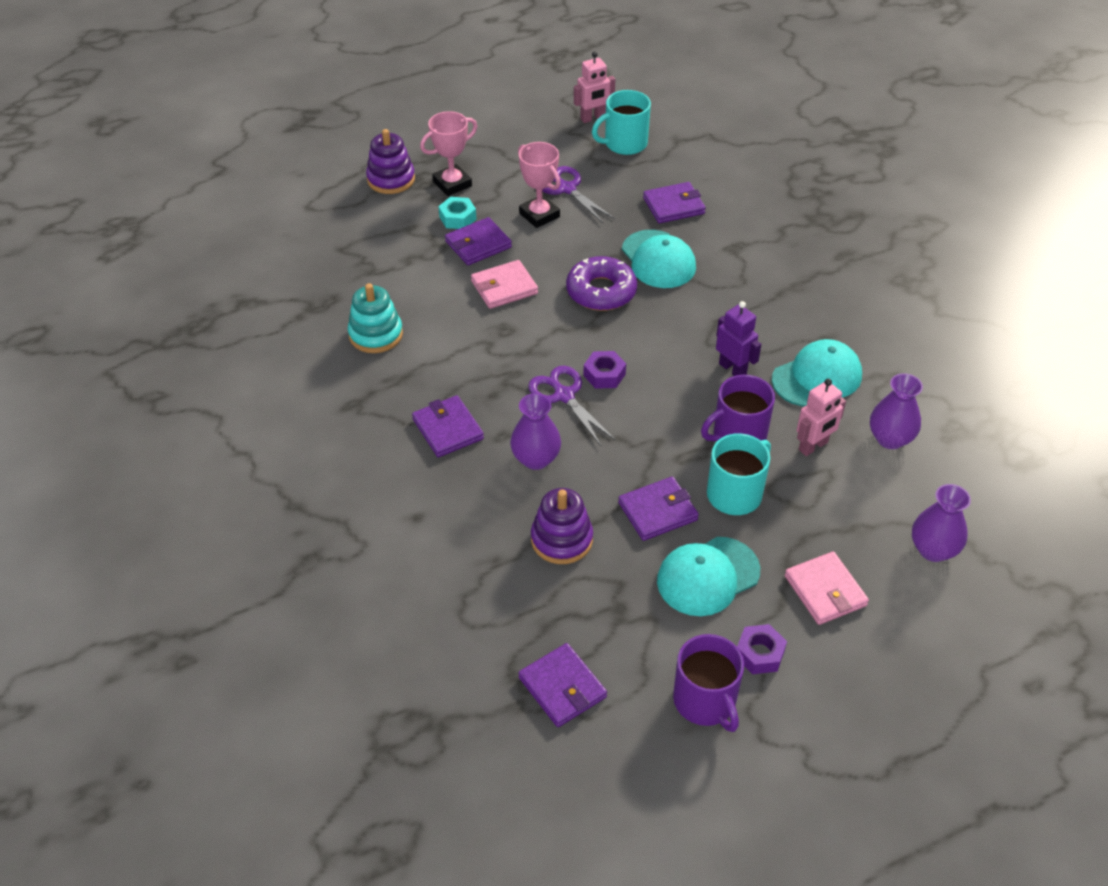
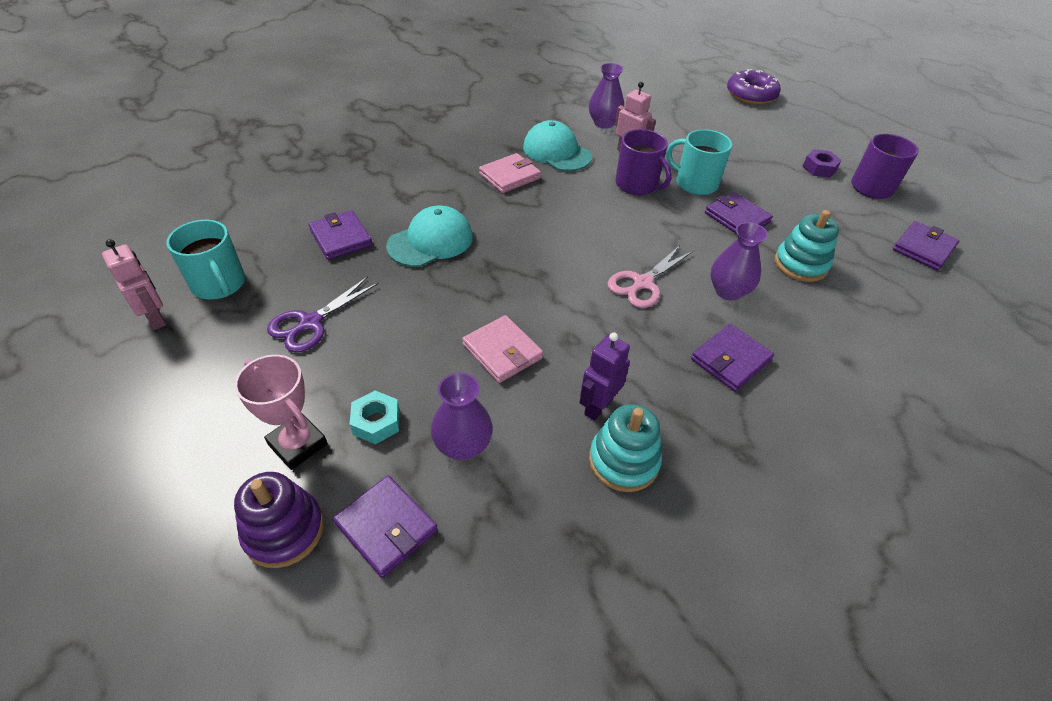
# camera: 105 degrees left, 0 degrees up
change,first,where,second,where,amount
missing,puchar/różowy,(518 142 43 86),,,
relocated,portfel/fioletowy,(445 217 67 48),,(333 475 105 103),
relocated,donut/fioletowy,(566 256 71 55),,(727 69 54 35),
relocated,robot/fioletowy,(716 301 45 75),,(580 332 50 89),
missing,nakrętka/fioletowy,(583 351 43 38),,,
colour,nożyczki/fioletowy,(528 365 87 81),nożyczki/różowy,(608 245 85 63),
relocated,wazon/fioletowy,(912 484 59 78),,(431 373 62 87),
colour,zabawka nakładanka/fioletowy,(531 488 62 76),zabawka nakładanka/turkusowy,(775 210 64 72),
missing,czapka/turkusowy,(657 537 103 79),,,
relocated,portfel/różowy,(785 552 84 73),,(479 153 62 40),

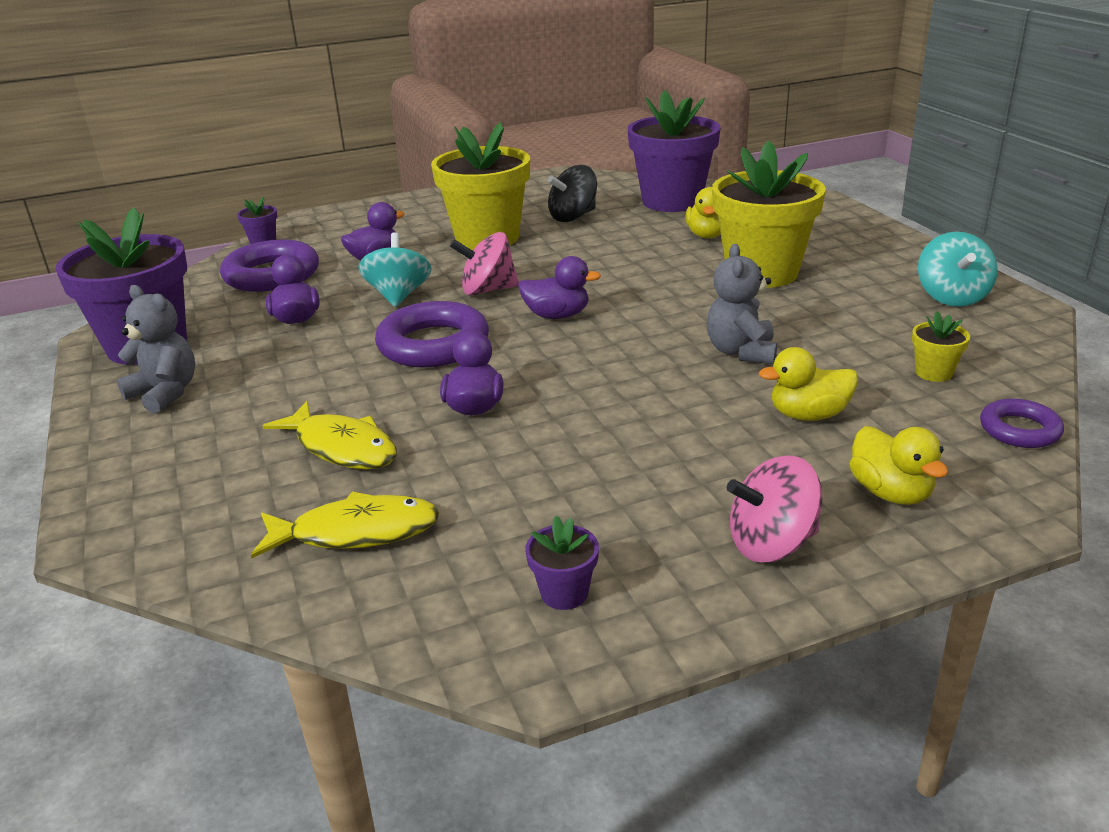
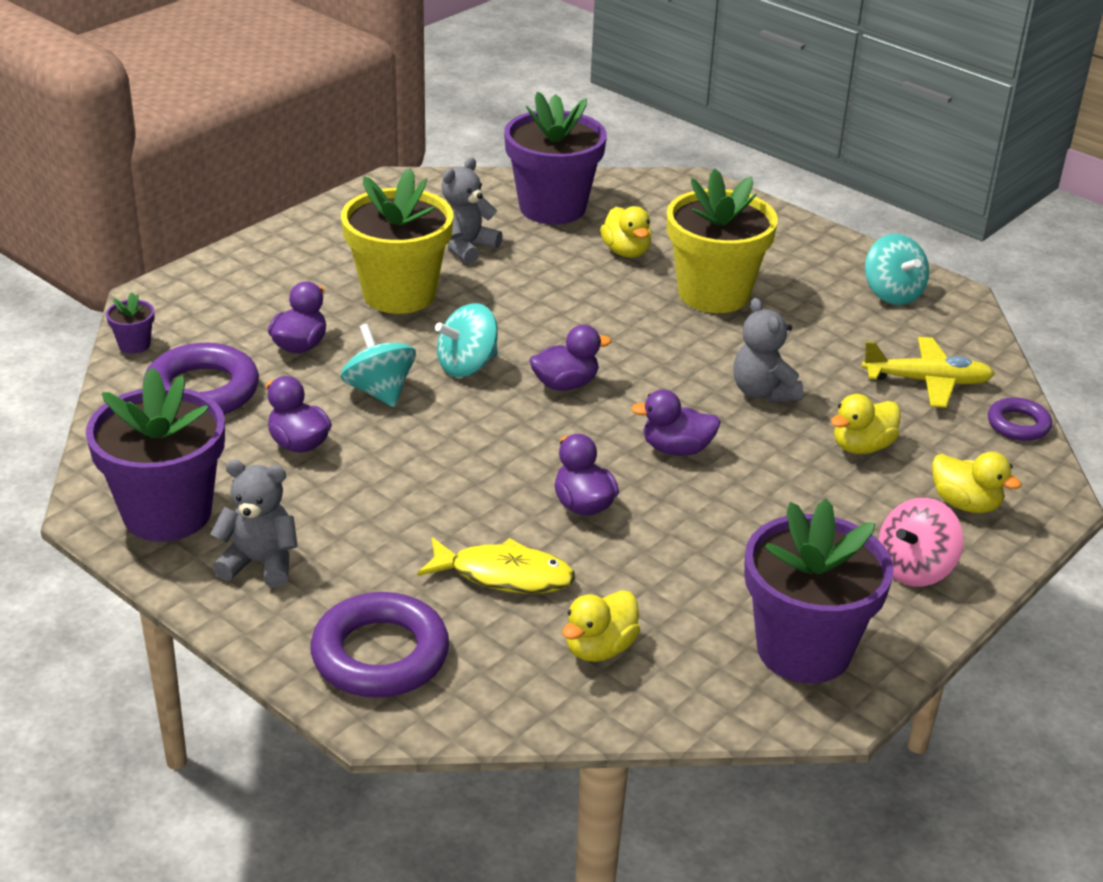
# camera: 30 degrees left, 5 degrees up
change,first,where,second,where,amount
exchanged,bączek/czarny,(547 165 50 57),miś/szary,(441 157 62 107),
colour,bączek/różowy,(450 232 69 64),bączek/turkusowy,(435 303 63 74),
relocated,pierścień/fioletowy,(375 301 114 67),,(310 592 139 106),
exchanged,doniczka/żółty,(912 311 58 71),samolot/żółty,(861 337 134 71),
exchanged,ryba/żółty,(251 491 189 67),kaczka/żółty,(562 590 78 72),
size,doniczka/fioletowy,(525 516 74 94),,(744 499 150 184),x2.46
appeared,,,kaczka/fioletowy,(631 389 90 67),

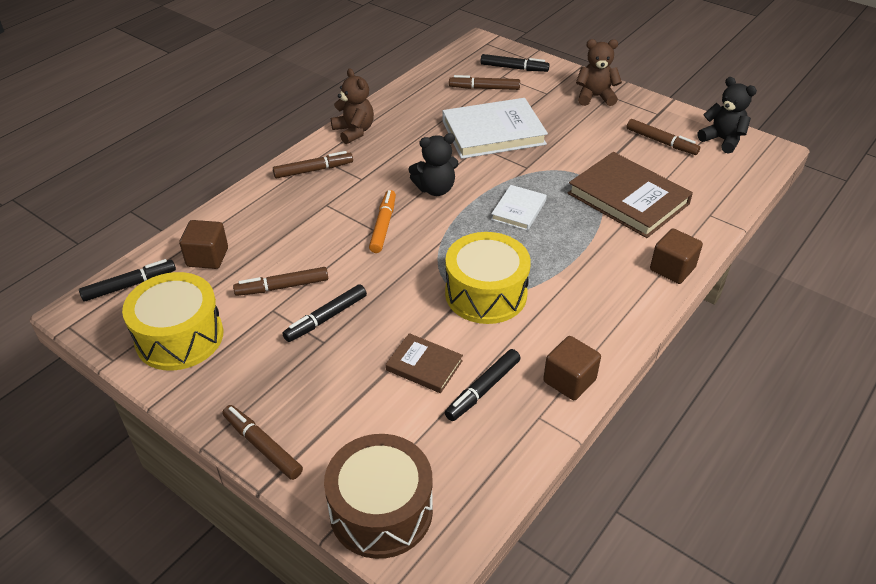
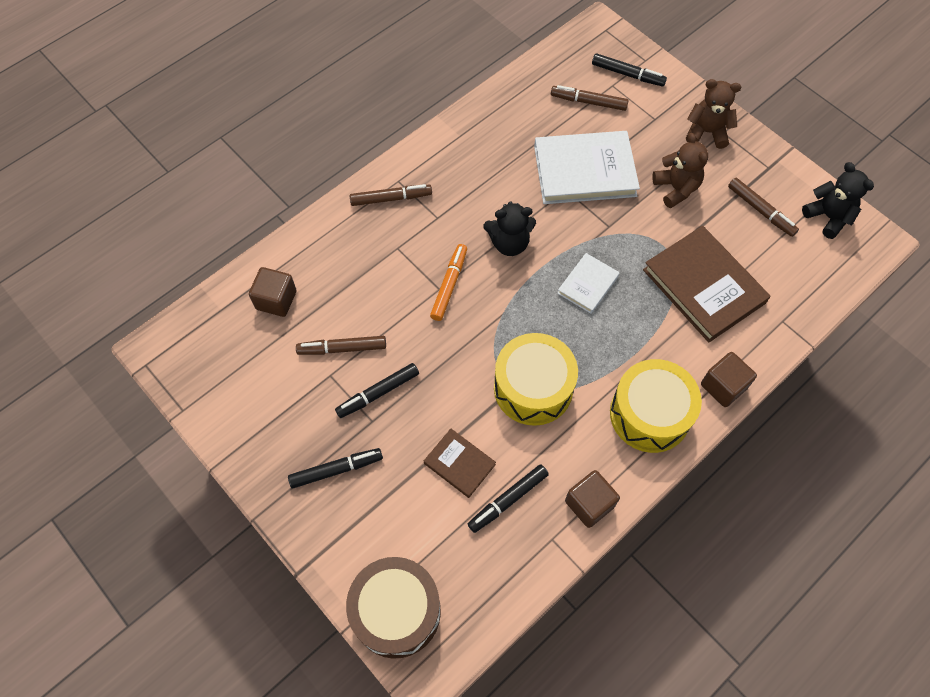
# camera: 10 degrees right, 20 degrees up
change,first,where,second,where,amount
relocated,miś/brązowy,(331 68 43 76),,(652 133 56 75),
relocated,flamaster/czarny,(79 259 97 43),,(288 448 95 40),
relocated,bęben/żółty,(122 272 101 99),,(610 359 92 94),
missing,flamaster/brązowy,(223 405 80 75),,,

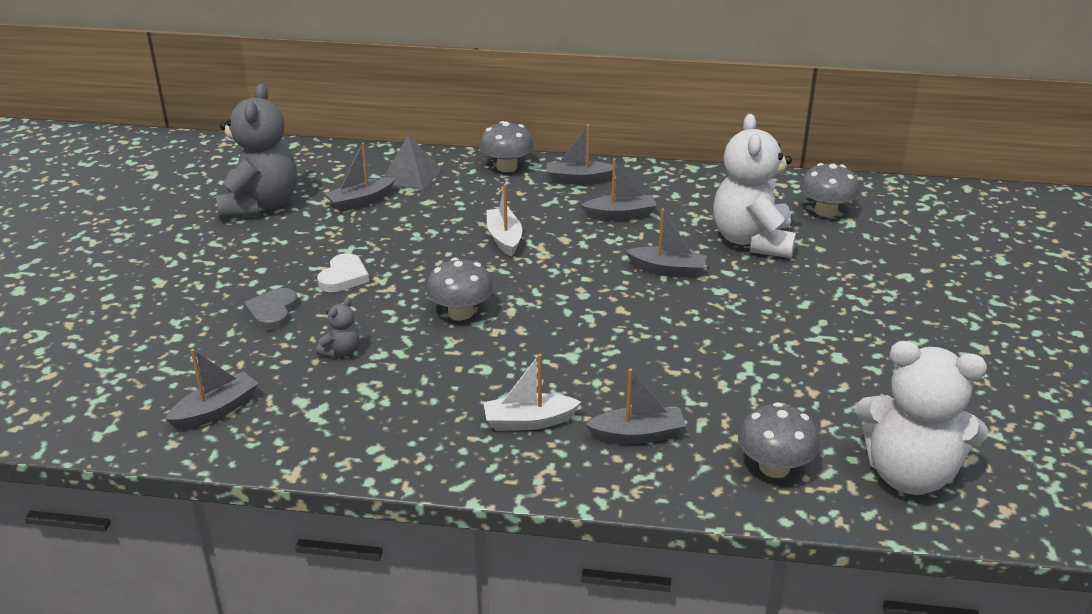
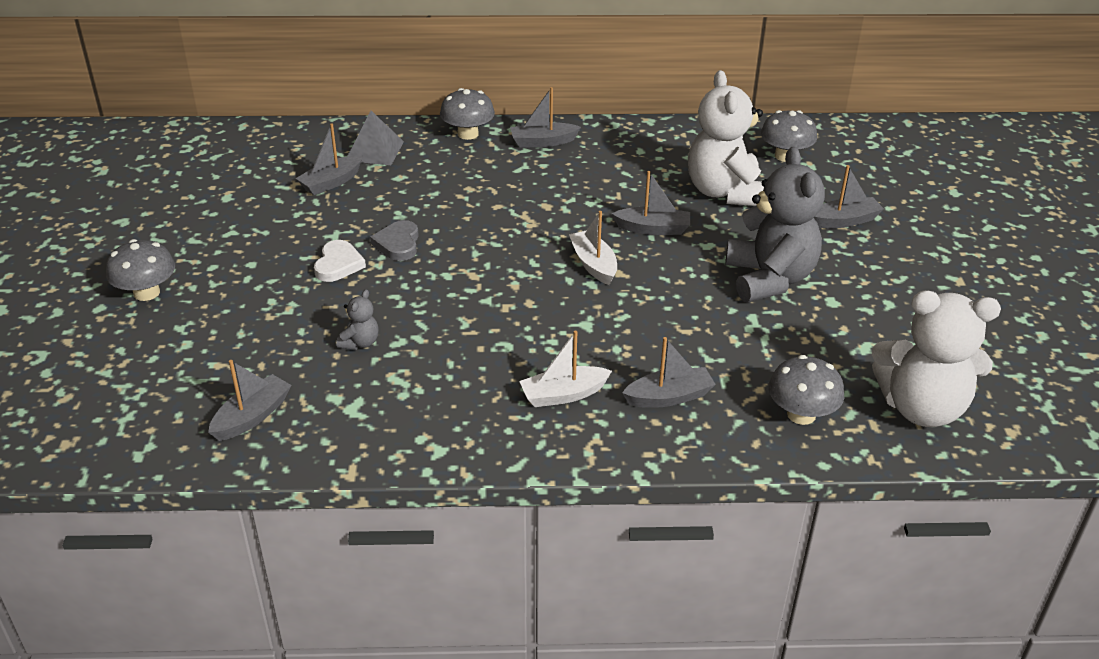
# camera: 10 degrees left, 5 degrees up
change,first,where,second,where,amount
relocated,miś/szary,(216 83 81 137),,(726 147 99 155),
relocated,łódka/szary,(581 158 76 63),,(814 165 70 63),
relocated,łódka/biały,(487 184 35 73),,(569 211 48 74),
relocated,grzyb/szary,(426 258 67 62),,(106 239 69 62),
relocated,serce/szary,(244 288 54 43),,(370 220 49 41),

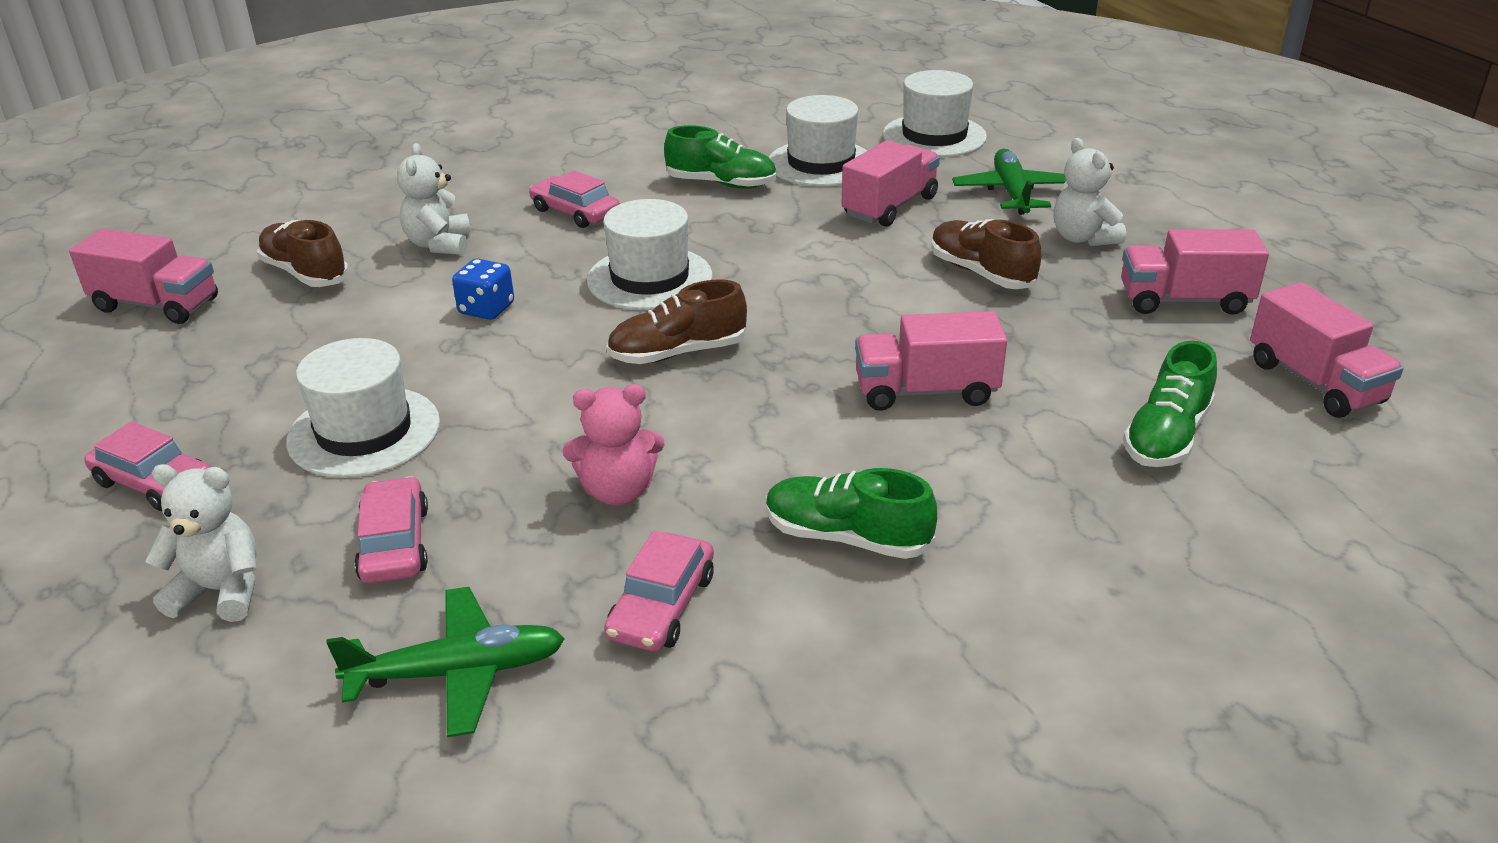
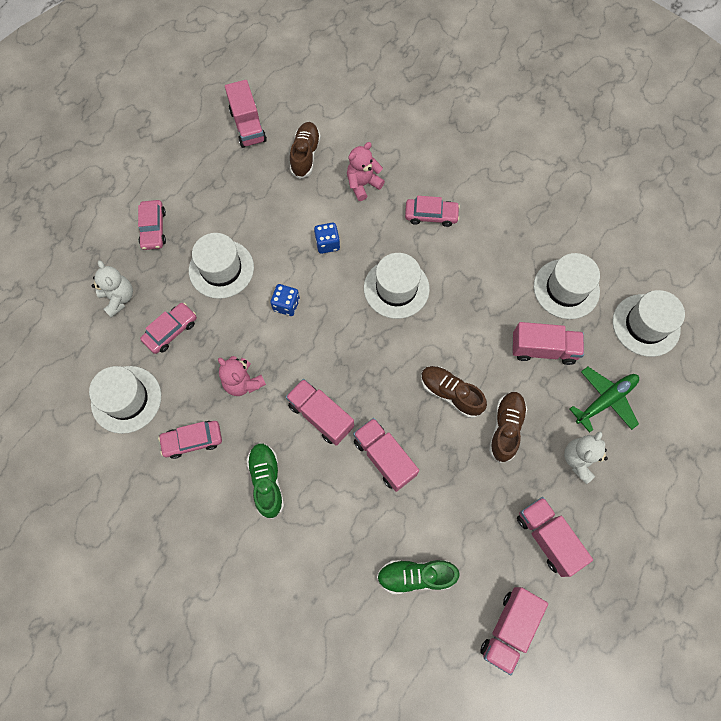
# camera: 55 degrees right, 35 degrees up
change,first,where,second,where,amount
missing,but/zielony,(664 125 113 64),,,
colour,miś/biały,(397 143 74 112),miś/różowy,(347 142 38 59),
spun,samochód/różowy,(529 170 91 58),,(405 196 55 31),90 degrees clockwise
relocated,but/brązowy,(606 280 141 84),,(421 366 66 52),
exchanged,samolot/zielony,(326 587 239 150),kapelusz/biały,(89 366 72 68),
appeared,,,kostka do gry/niebieski,(270 284 30 32),
appeared,,,ciężarówka/różowy,(286 379 68 67),

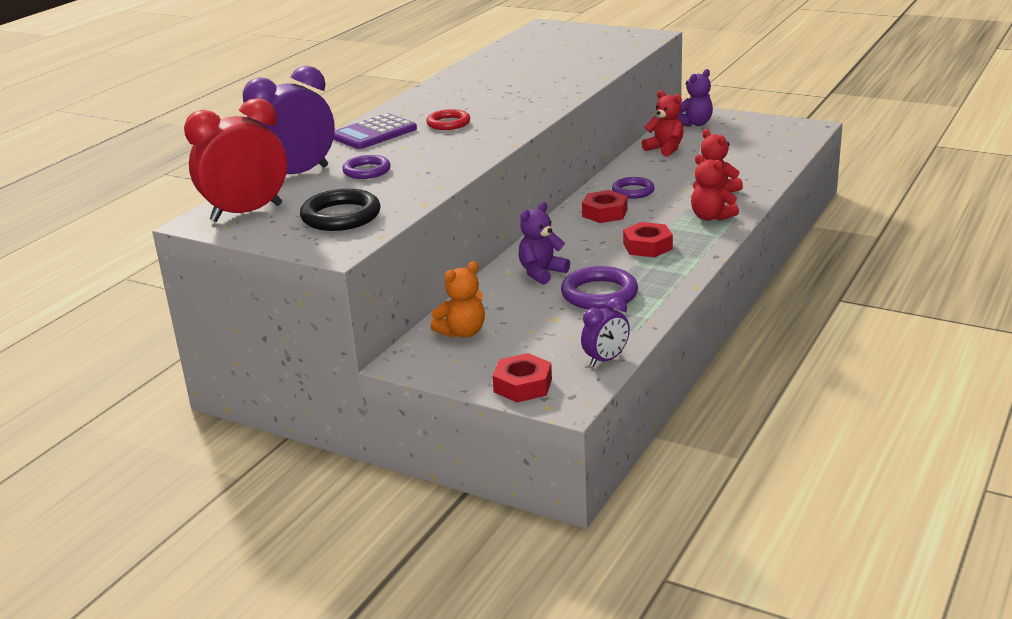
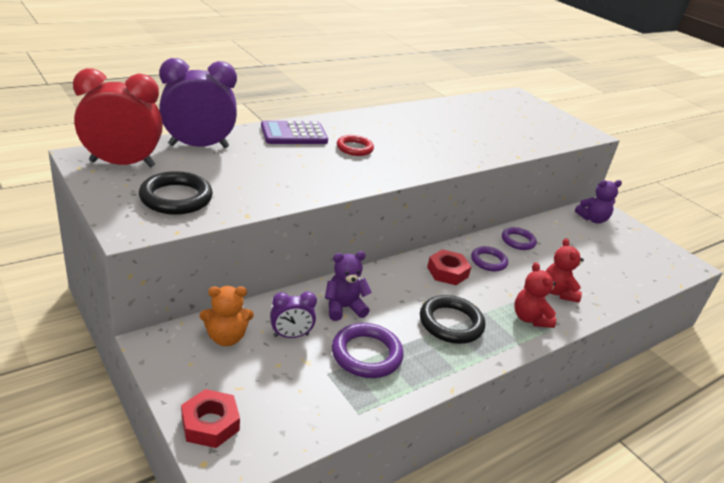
# camera: 20 degrees right, 5 degrees up
change,first,where,second,where,amount
missing,miś/czerwony,(642 90 42 67),,,
relocated,pierścień/fioletowy,(342 155 49 24),,(502 227 35 23),
exchanged,nakrętka/czerwony,(623 222 50 36),pierścień/czarny,(420 295 65 49),
relocated,budzik/fioletowy,(581 297 49 70),,(270 291 47 47),

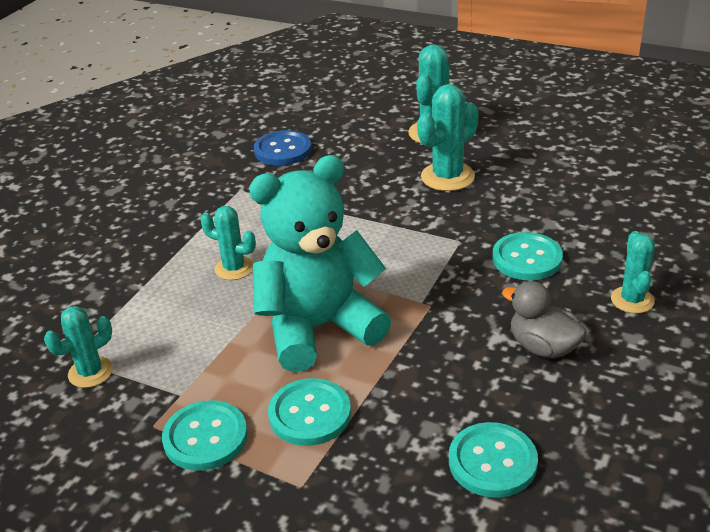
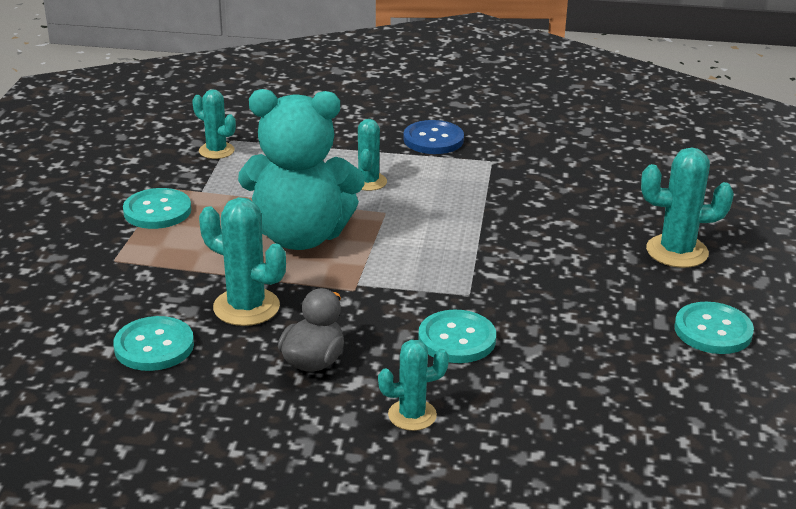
# camera: 70 degrees right, 5 degrees down
change,first,where,second,where,amount
relocated,kaktus/turkusowy,(417 84 62 107),,(199 197 87 129),
relocated,guzik/niebieski,(254 130 58 36),,(403 120 61 34),
spun,miś/turkusowy,(249 155 142 217),,(238 89 127 161),135 degrees clockwise
relocated,guzik/turkusowy,(268 378 83 68),,(674 302 80 52),

